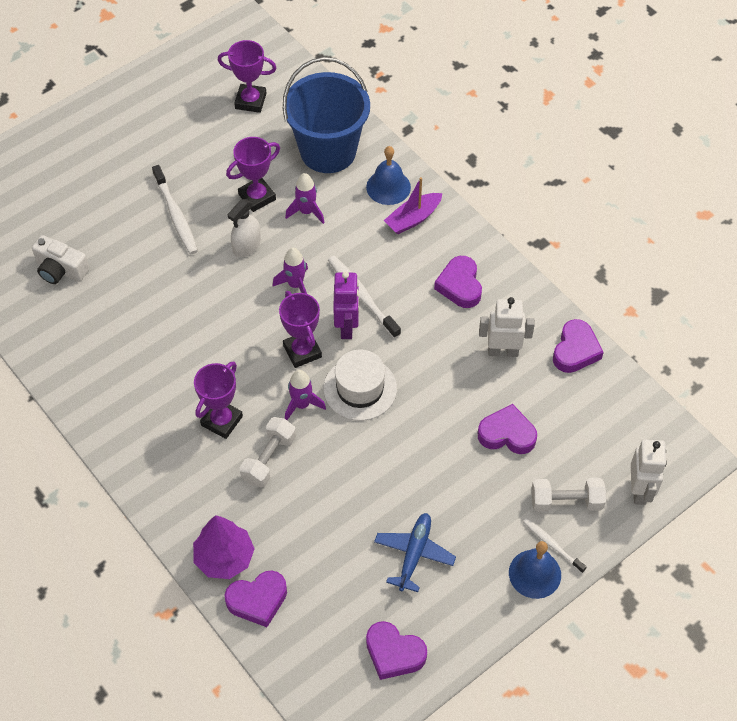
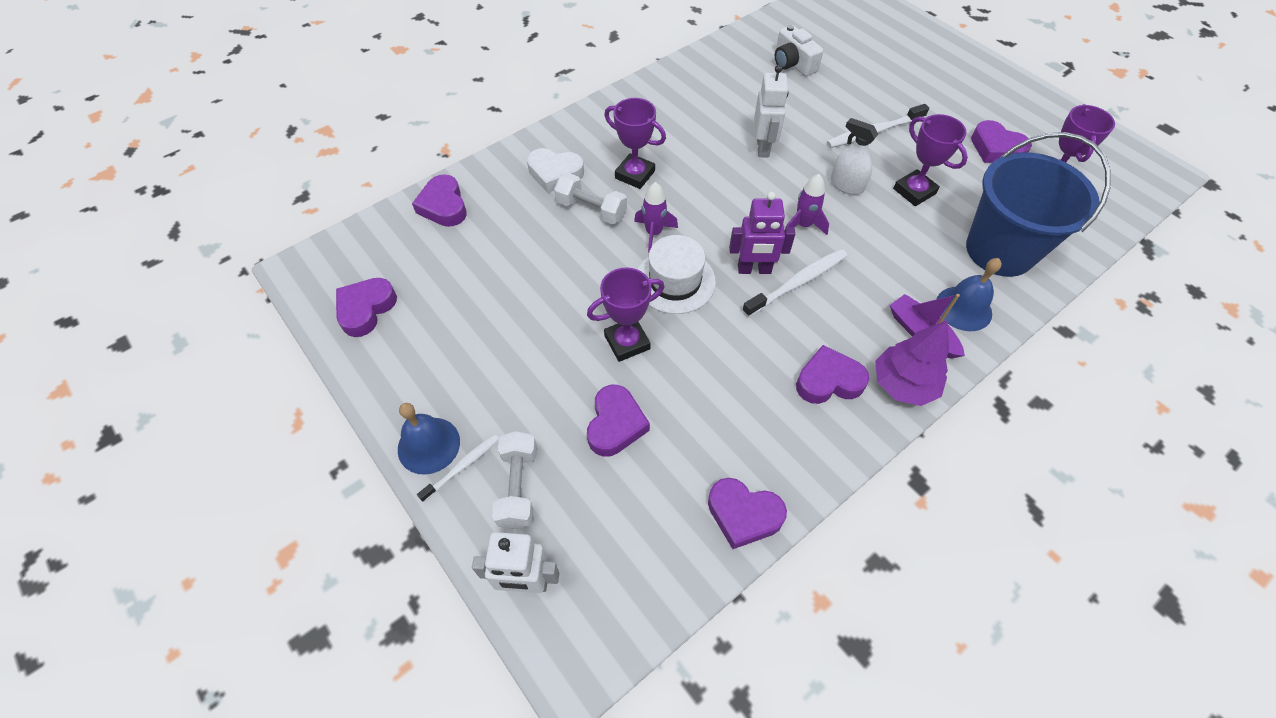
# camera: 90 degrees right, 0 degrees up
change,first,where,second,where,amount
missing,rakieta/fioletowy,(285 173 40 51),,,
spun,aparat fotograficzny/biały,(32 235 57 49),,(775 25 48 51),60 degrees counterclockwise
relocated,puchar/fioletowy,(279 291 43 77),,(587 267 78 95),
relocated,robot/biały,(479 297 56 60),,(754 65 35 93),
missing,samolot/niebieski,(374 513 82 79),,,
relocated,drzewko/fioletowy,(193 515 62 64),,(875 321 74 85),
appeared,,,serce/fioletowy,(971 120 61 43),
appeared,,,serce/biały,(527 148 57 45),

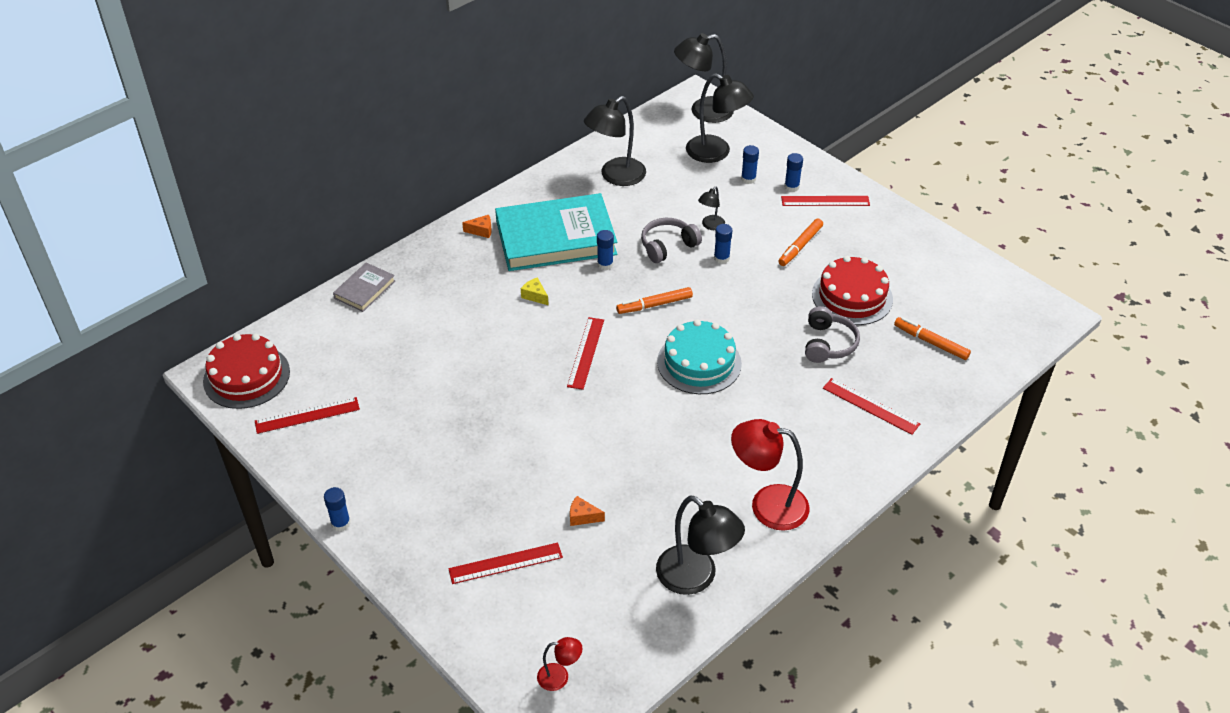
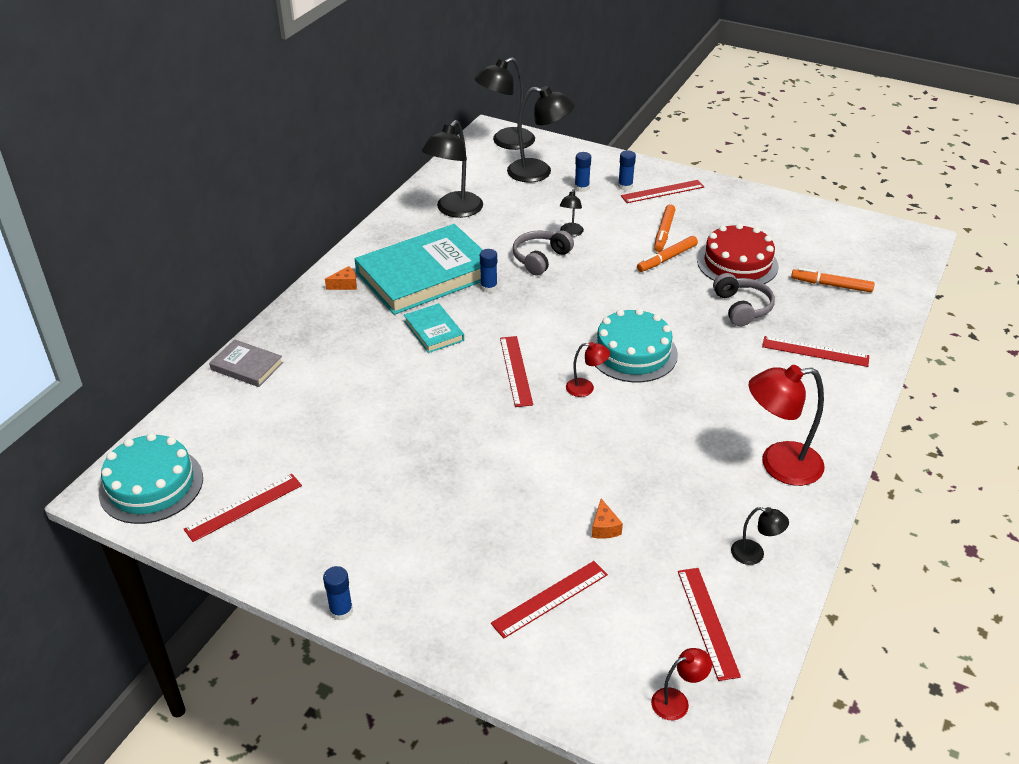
# camera: 20 degrees left, 5 degrees down
change,first,where,second,where,amount
missing,klej w sztyfcie/niebieski,(714 224 18 40),,,
spun,książka/szary,(333 263 62 49),,(209 339 74 48),75 degrees counterclockwise
exchanged,ser/żółty,(521 277 28 29),książka/turkusowy,(404 303 60 50),
relocated,flamaster/pomarańczowy,(616 287 77 27),,(637 236 61 36),
colour,tort/czerwony,(203 334 87 75),tort/turkusowy,(99 433 104 91),
size,lampka/czarny,(656 495 89 100),,(731 507 58 58),x0.49
spun,ser/pomarańczowy,(570 496 35 30),,(592 498 31 41),90 degrees counterclockwise
appeared,,,lampka/czerwony,(566 342 44 55),
appeared,,,linijka/czerwony,(678 568 63 113),

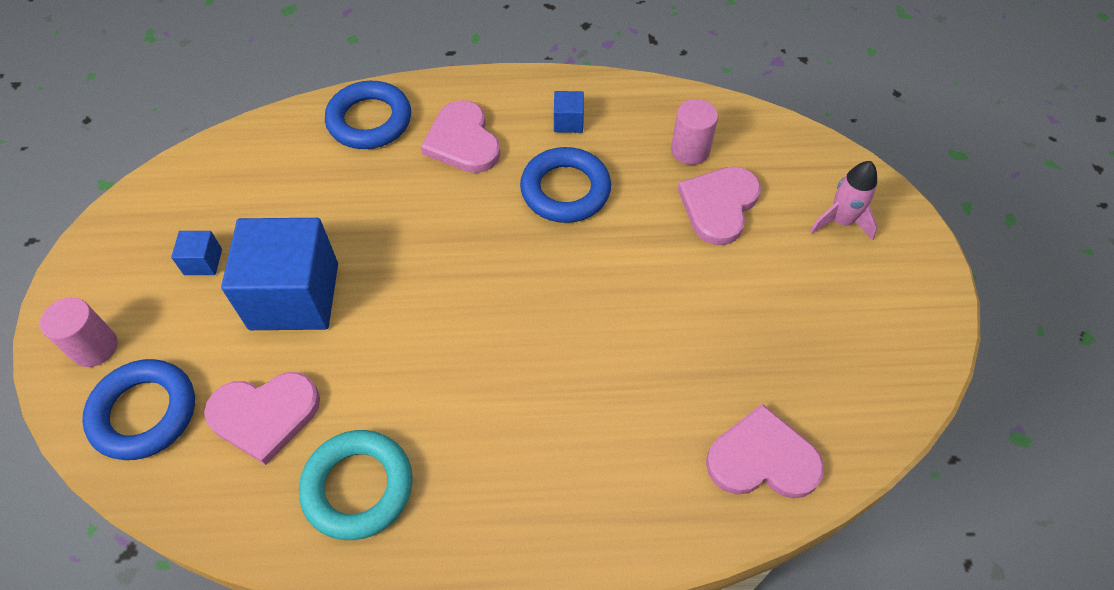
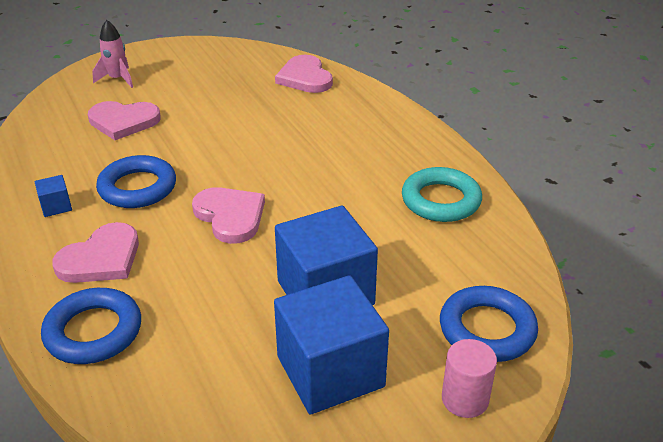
# camera: 115 degrees left, 20 degrees down
change,first,where,second,where,amount
missing,walec/różowy,(671 99 47 66),,,
size,sześcian/niebieski,(171 231 51 44),,(274 275 115 140),x2.40
relocated,serce/różowy,(204 372 116 93),,(192 187 73 57),

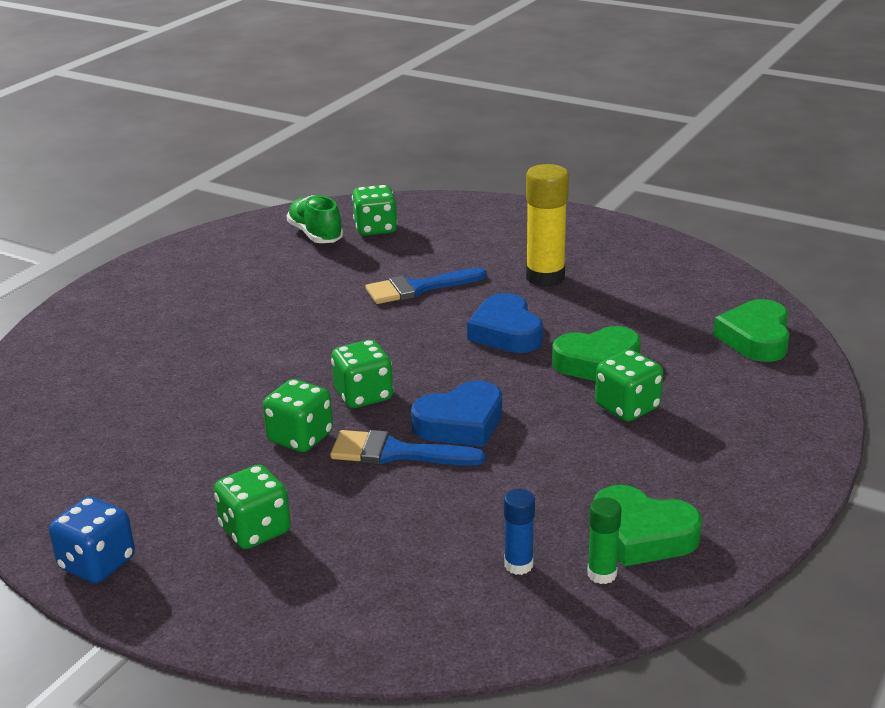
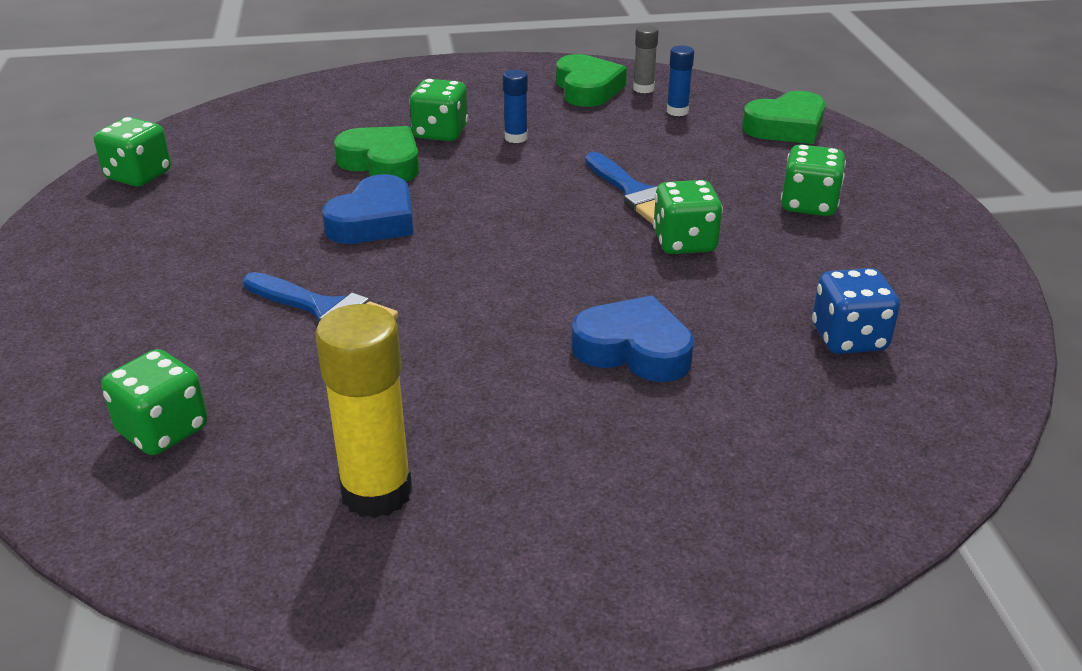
# camera: 130 degrees left, 5 degrees up
change,first,where,second,where,amount
relocated,klej w sztyfcie/żółty,(526 164 43 123),,(315 304 97 214),
missing,but/zielony,(287 195 56 48),,,
relocated,serce/zielony,(713 299 77 63),,(742 91 84 53),
relocated,kostka do gry/zielony,(331 340 62 68),,(94 117 77 70),
relocated,serce/niebieski,(411 381 91 66),,(571 295 123 87),
relocated,kostka do gry/niebieski,(49 497 86 87),,(812 268 88 86),
colour,klej w sztyfcie/zielony,(587 497 35 87),klej w sztyfcie/szary,(633 25 26 68),
appeared,,,klej w sztyfcie/niebieski,(503 70 25 73),

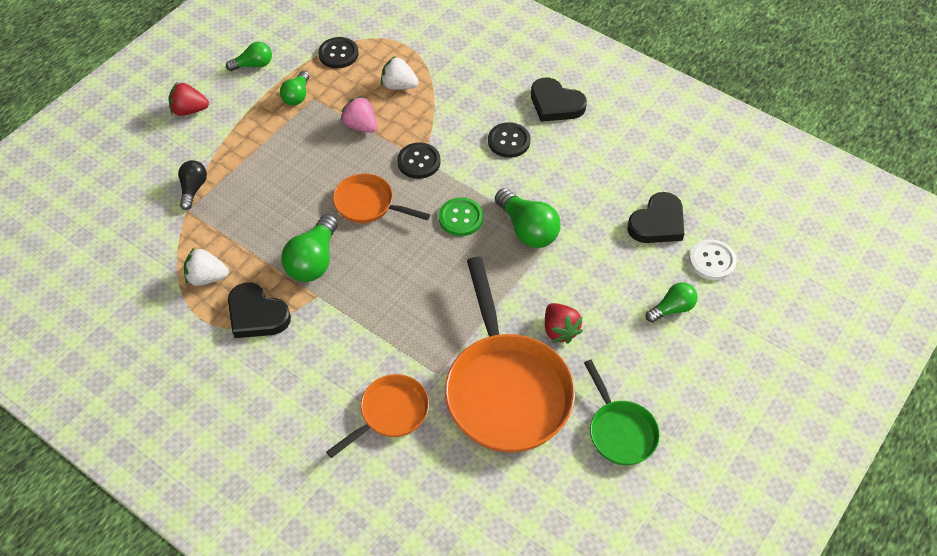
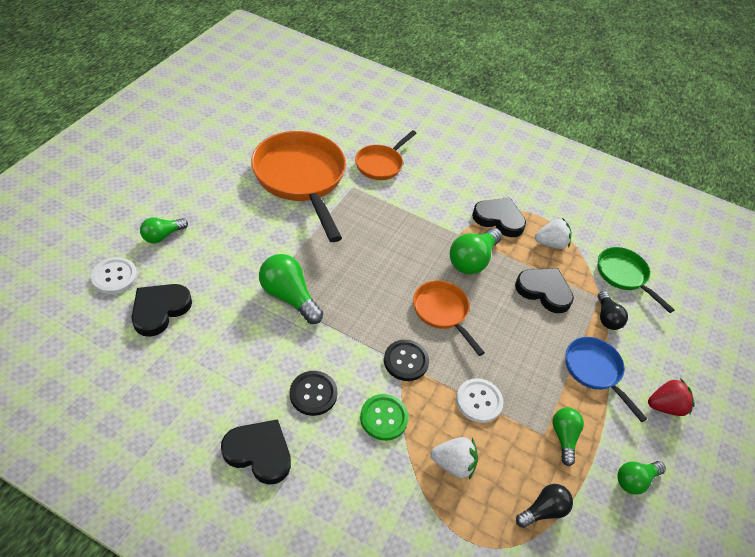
# camera: 165 degrees right, 5 degrees down
change,first,where,second,where,amount
exchanged,guzik/czarny,(318 37 40 31),żarówka/czarny,(516 484 57 44),
exchanged,truskawka/różowy,(340 95 37 38),guzik/biały,(456 378 47 45),
spun,patelnia/pomarańczowy,(333 173 97 50),,(413 281 72 75),135 degrees counterclockwise
relocated,guzik/zielony,(439 197 45 39),,(360 394 49 47),
spun,żarówka/zielony,(281 214 57 68),,(450 228 52 46),150 degrees counterclockwise
missing,truskawka/czerwony,(545 303 38 41),,,
relocated,patelnia/zielony,(584 360 76 105),,(598 247 77 66),
appeared,,,serce/czarny,(515 268 59 45),
appeared,,,patelnia/niebieski,(565 337 82 85),

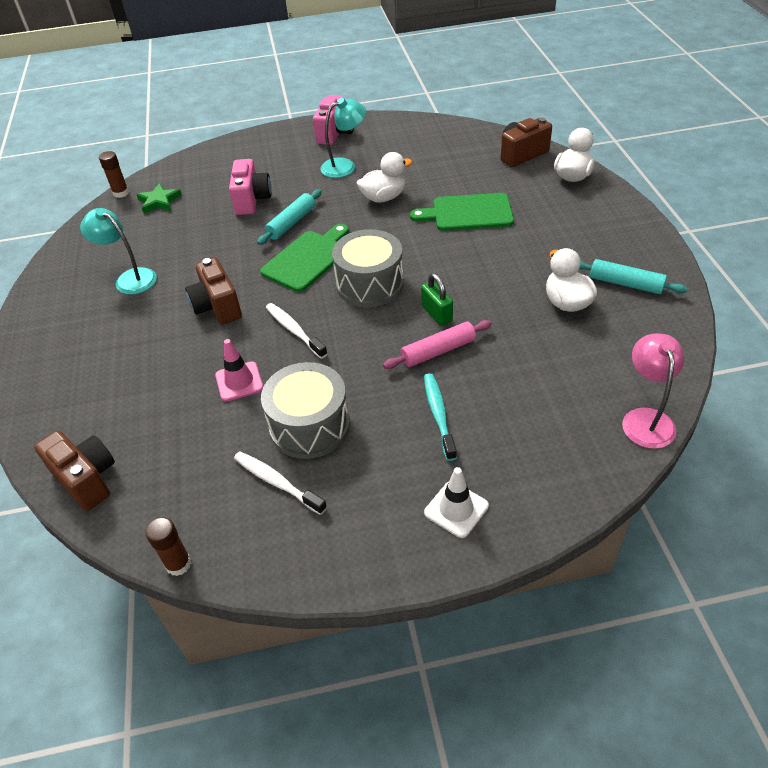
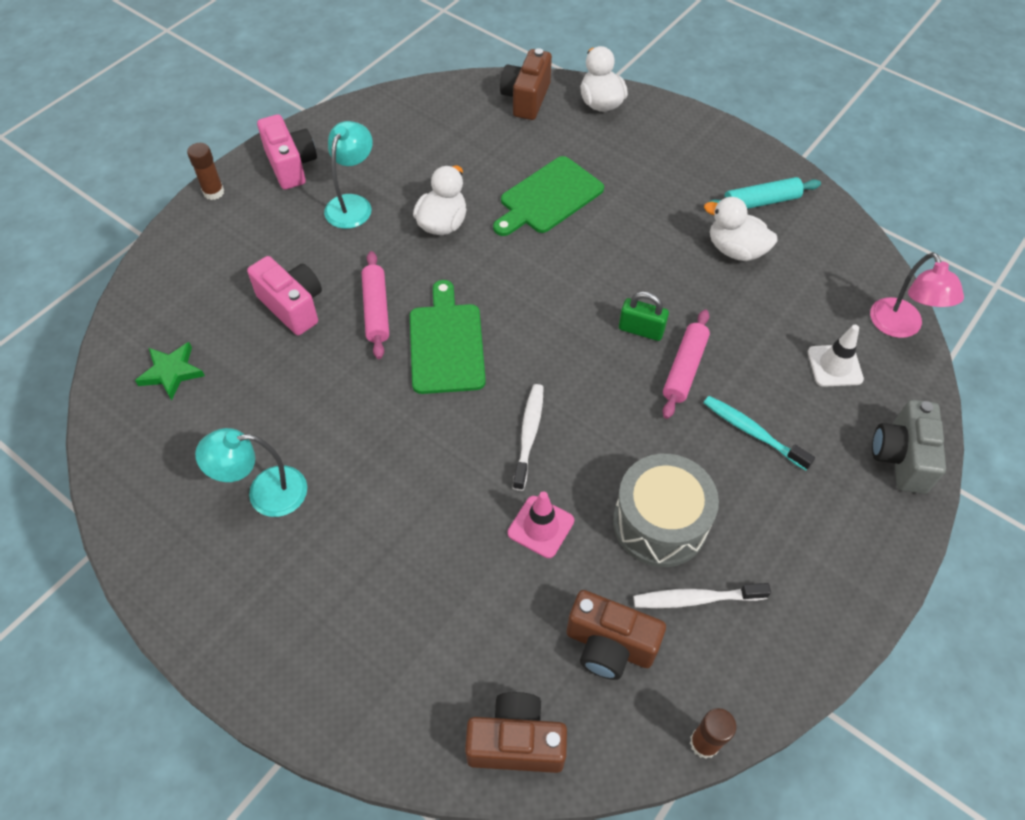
# camera: 45 degrees left, 10 degrees up
change,first,where,second,where,amount
relocated,klej w sztyfcie/brązowy,(99 151 30 47),,(187 143 37 57),
colour,wałek do ciasta/turkusowy,(257 189 65 56),wałek do ciasta/różowy,(362 251 27 108),
missing,bęben/szary,(332 229 72 78),,,
relocated,aparat fotograficzny/brązowy,(185 258 57 67),,(566 590 100 90),
spun,szczoteczka do zębów/biały,(266 303 62 56),,(513 384 31 107),90 degrees clockwise
spun,lampka/różowy,(622 334 62 115),,(870 252 94 86),150 degrees counterclockwise
relocated,pachołek/biały,(424 467 65 71),,(808 325 56 62),
appeared,,,aparat fotograficzny/szary,(872 400 74 94),

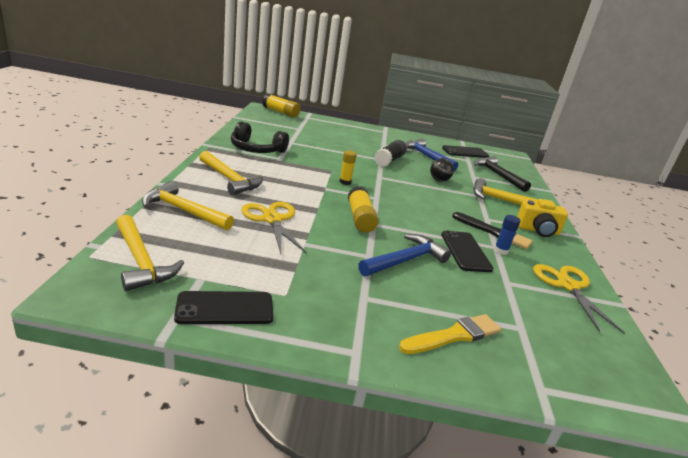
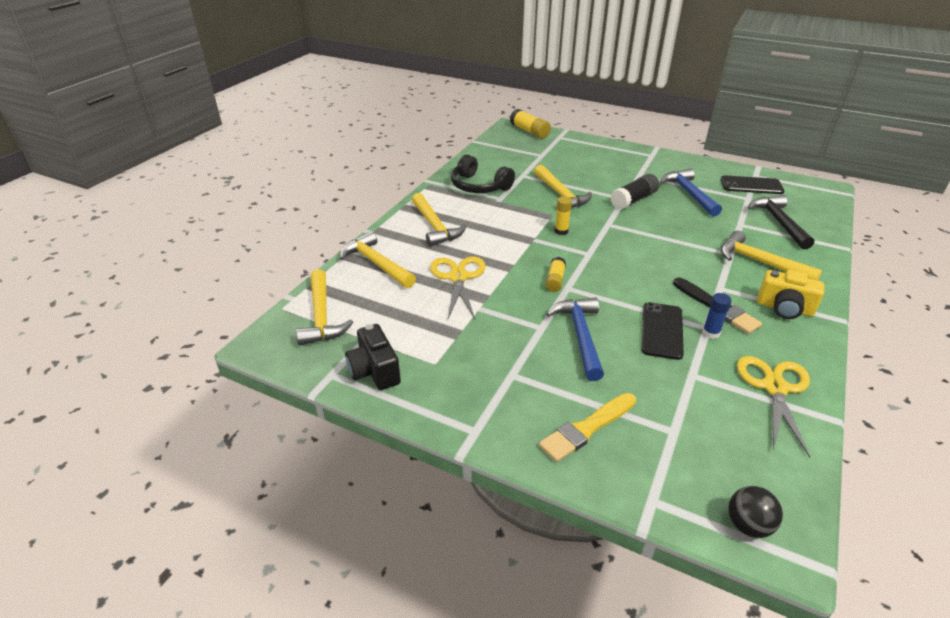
# camera: 25 degrees right, 10 degrees up
change,first,where,second,where,amount
relocated,piłka/czarny,(430 158 24 24),,(728 486 55 52),
size,klej w sztyfcie/żółty,(348 186 31 47),,(545 257 21 35),x0.63
spun,młotek/niebieski,(358 234 93 42),,(546 298 58 83),75 degrees counterclockwise
exchanged,telefon/czarny,(174 291 99 33),aparat fotograficzny/czarny,(345 324 56 66),
spun,pędzel/żółty,(399 314 102 40),,(539 393 97 69),150 degrees clockwise
appeared,,,młotek/żółty,(534 165 58 43),

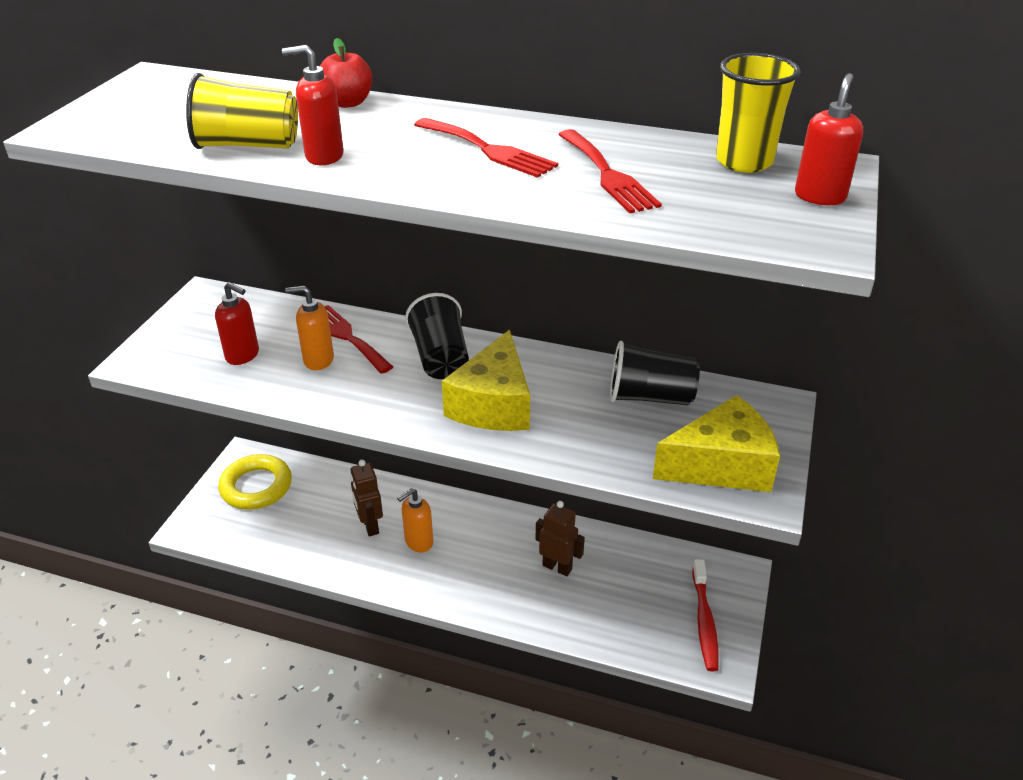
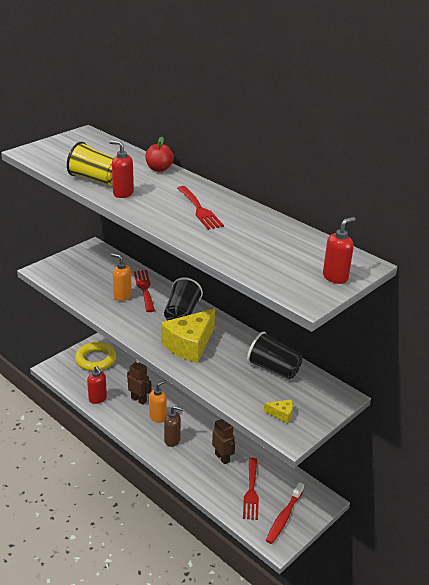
# camera: 25 degrees right, 5 degrees down
change,first,where,second,where,amount
missing,szklanka/żółty,(716 53 84 120),,,
relocated,widelec/czerwony,(558 129 104 84),,(243 458 16 62),
relocated,dozownik mydła/czerwony,(215 282 44 83),,(87 366 20 38),
size,ser/żółty,(653 395 127 97),,(264 399 29 25),x0.42
spun,robot/brązowy,(350 460 33 76),,(127 360 24 45),120 degrees clockwise
spun,dozownik mydła/pomarańczowy,(397 488 36 64),,(149 380 18 43),150 degrees clockwise
appeared,,,dozownik mydła/brązowy,(164 406 20 41),

